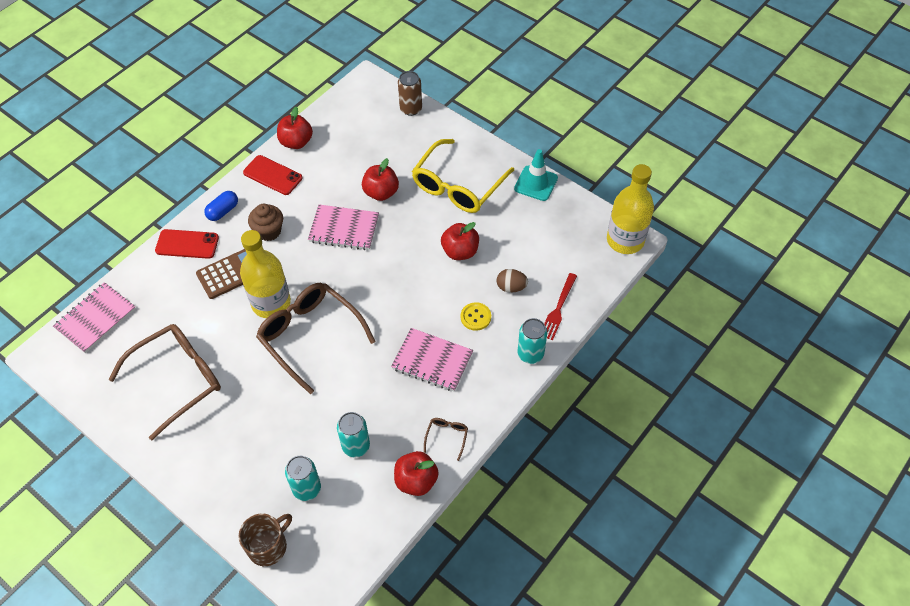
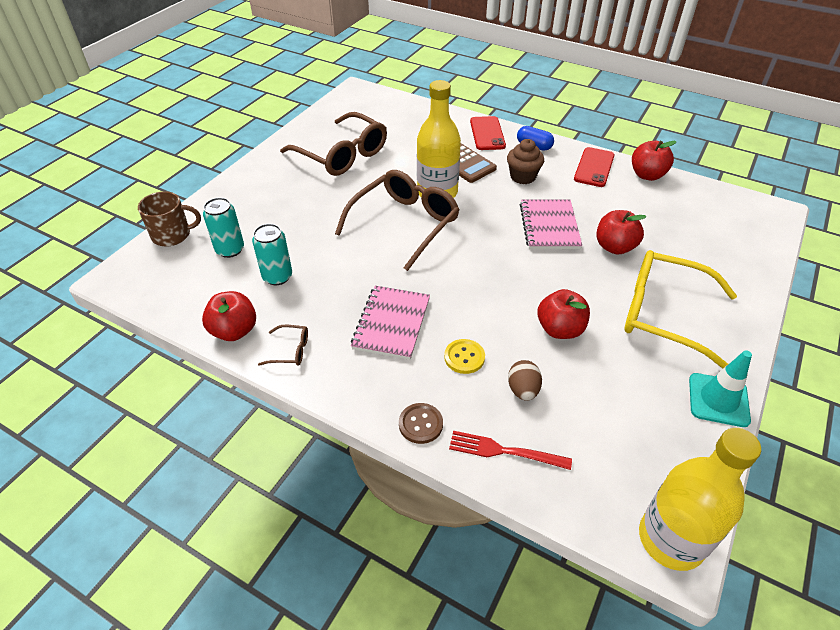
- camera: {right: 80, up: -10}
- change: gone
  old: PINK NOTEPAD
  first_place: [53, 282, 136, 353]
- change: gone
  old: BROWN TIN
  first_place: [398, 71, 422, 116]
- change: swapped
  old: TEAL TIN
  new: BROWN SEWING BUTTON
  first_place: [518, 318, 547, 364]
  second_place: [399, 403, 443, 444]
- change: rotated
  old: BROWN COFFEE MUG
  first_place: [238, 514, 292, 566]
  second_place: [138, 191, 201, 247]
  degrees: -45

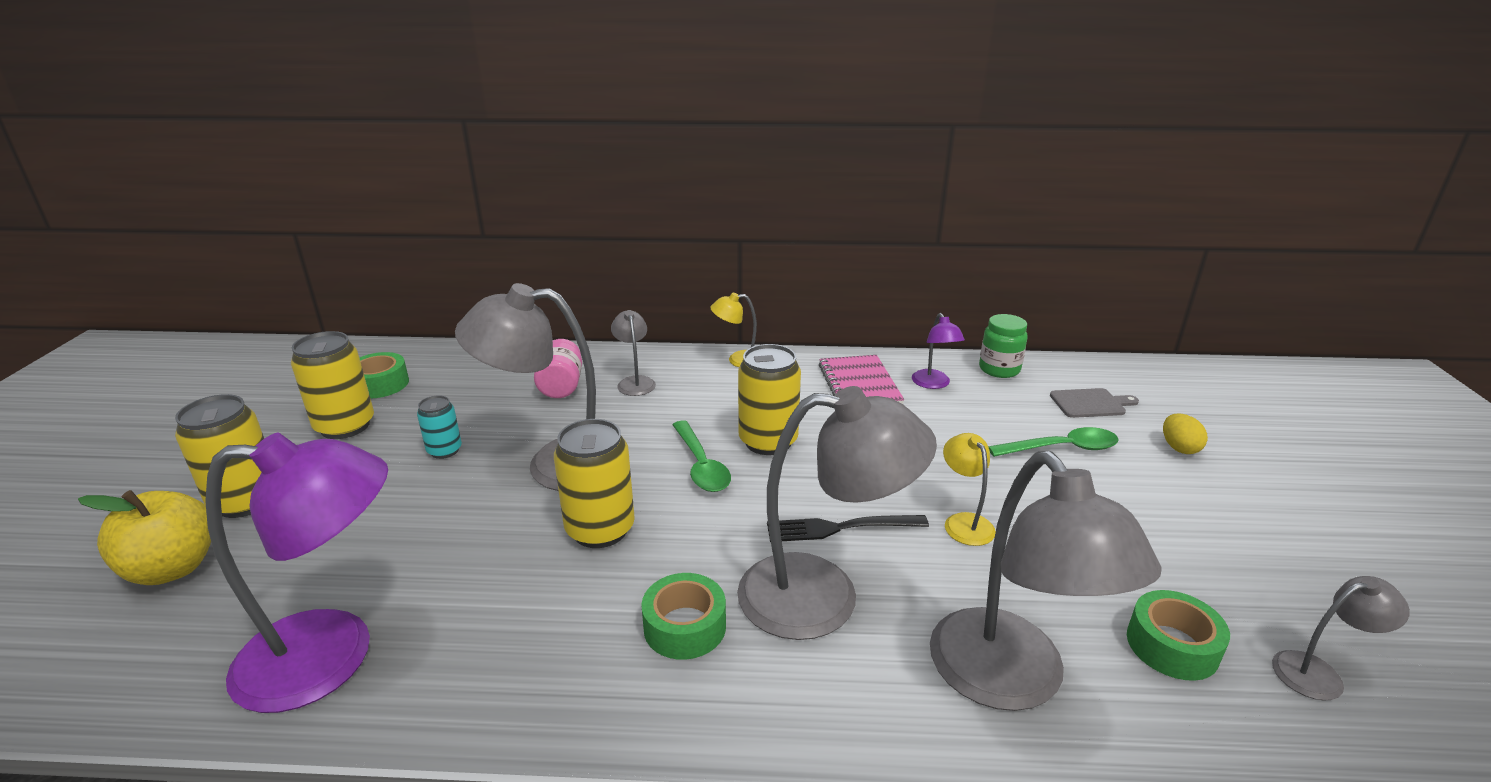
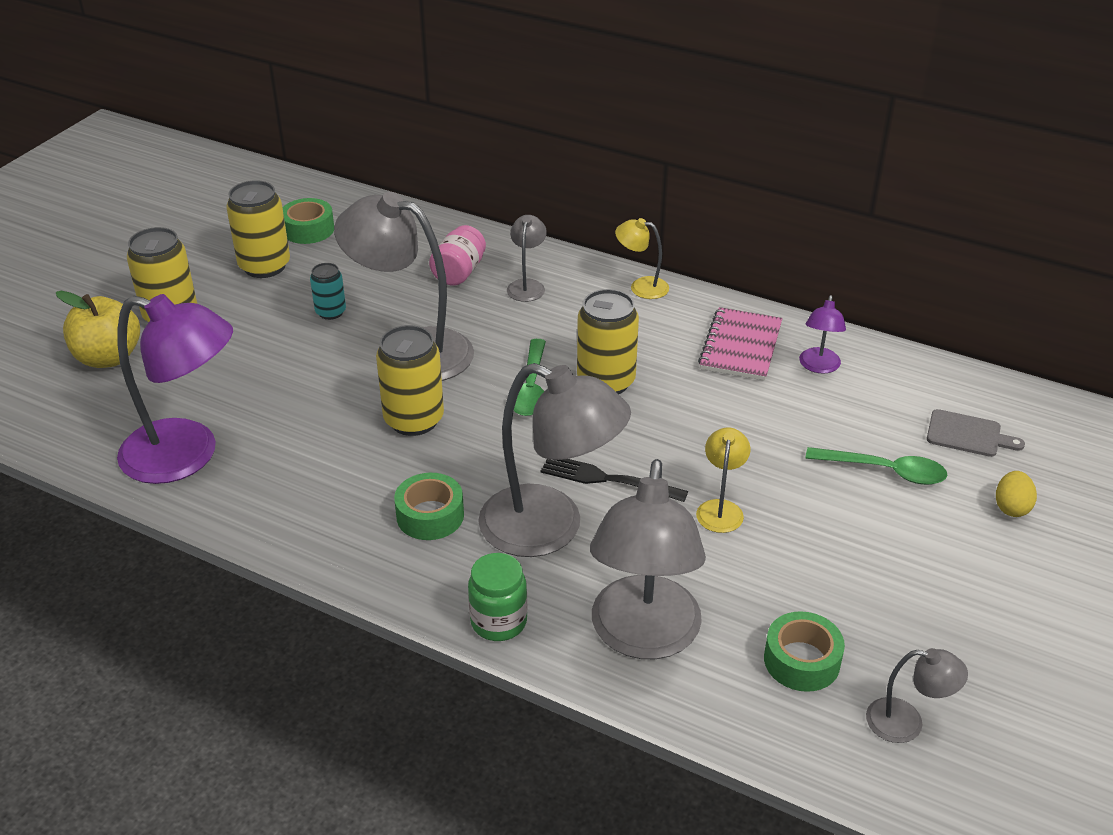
- camera: {right: 25, up: 10}
- change: shifted
  old: LEAF-GREEN JAM JAR
  first_place: [979, 314, 1028, 378]
  second_place: [468, 553, 527, 641]

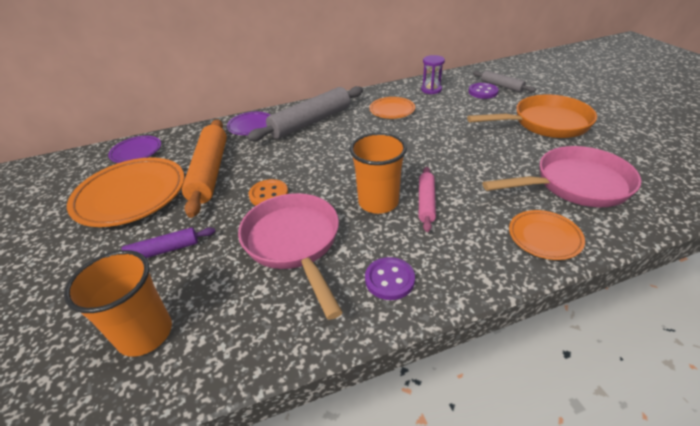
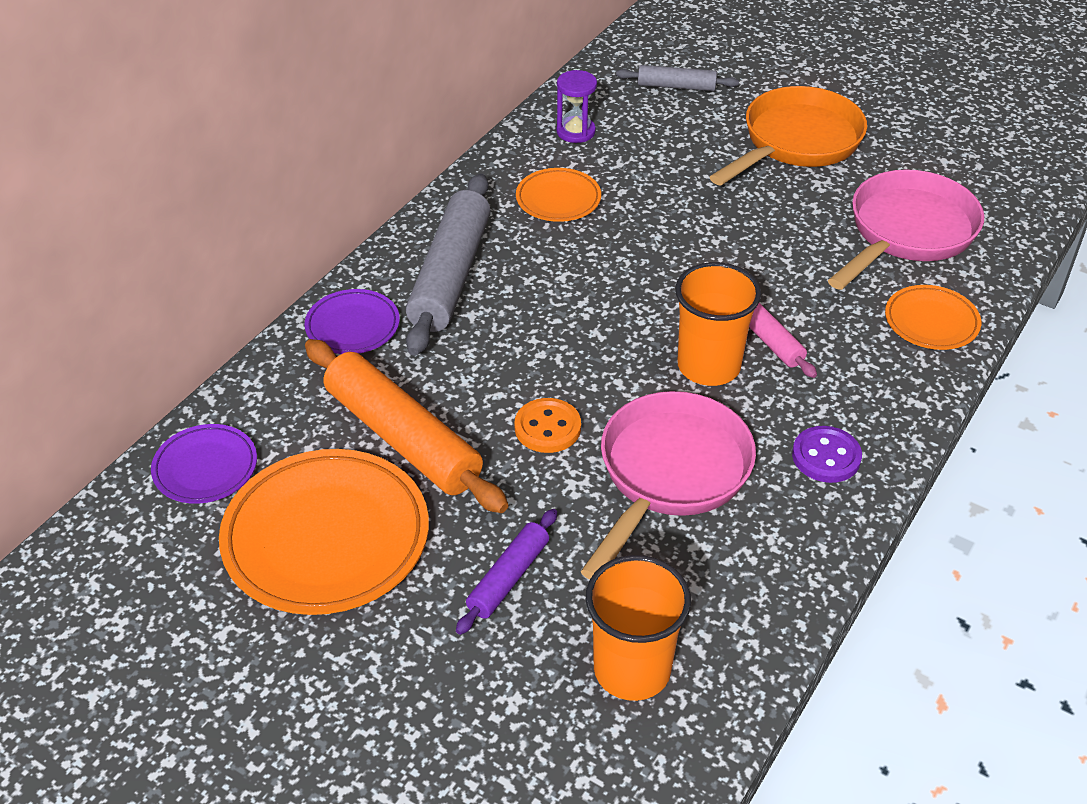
- camera: {right: -40, up: 5}
- change: gone
  old: VIOLET SEWING BUTTON
  first_place: [469, 83, 499, 99]
- change: rotated
  old: PINK FRYING PAN
  first_place: [238, 193, 343, 320]
  second_place: [580, 391, 756, 579]
  degrees: 90

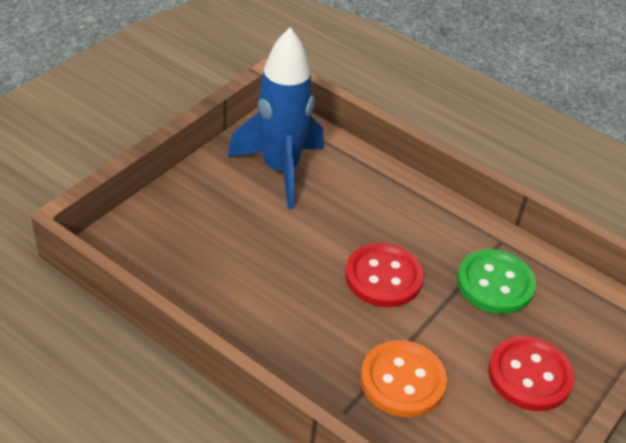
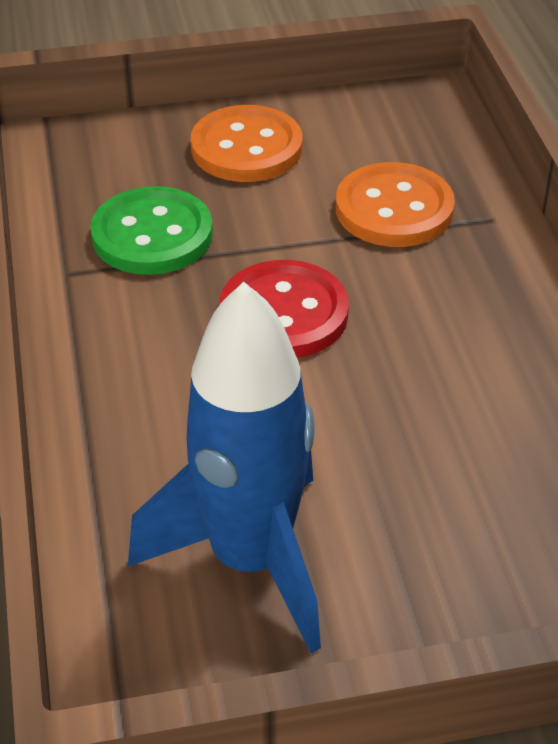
- camera: {right: -135, up: 0}
- change: repainted
  old: CRIMSON SEWING BUTTON
  new: ORANGE SEWING BUTTON
  first_place: [488, 336, 575, 411]
  second_place: [191, 105, 303, 182]

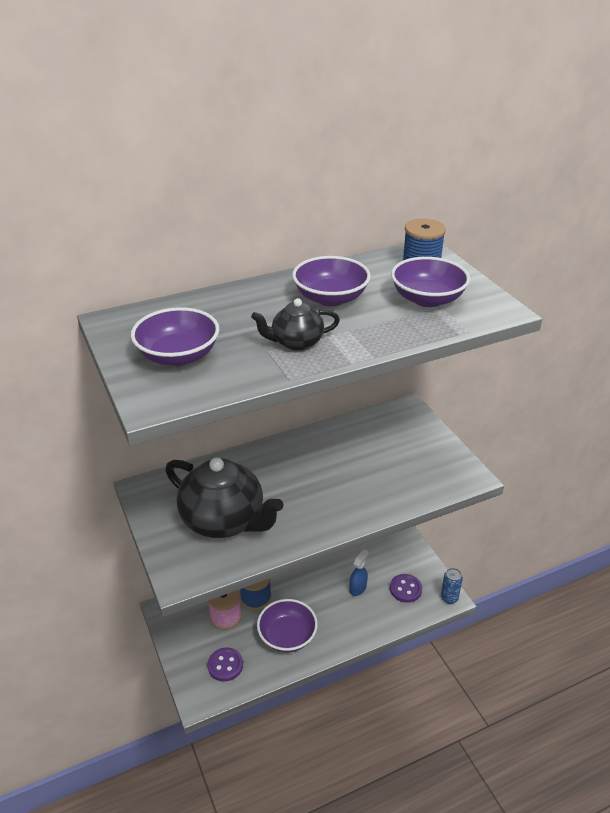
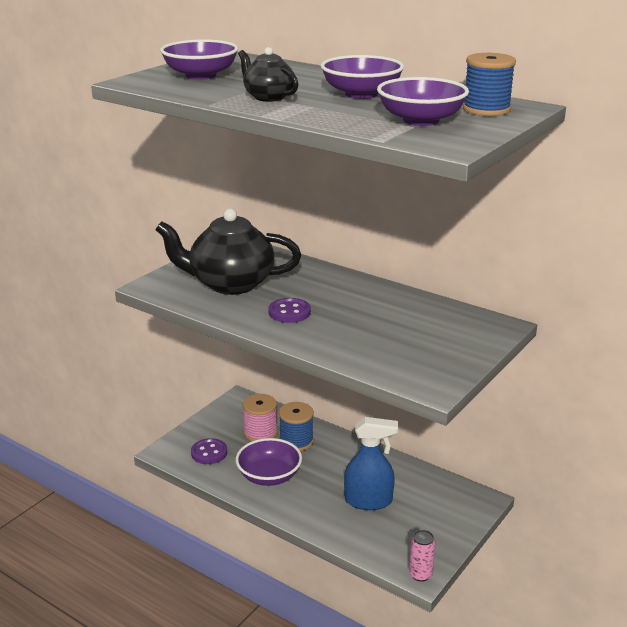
- camera: {right: 60, up: -10}
- change: shifted
  old: VIOLET SEWING BUTTON
  first_place: [390, 574, 422, 603]
  second_place: [268, 298, 311, 323]
- change: repainted
  old: COBALT TIN
  new: PINK TIN
  first_place: [441, 568, 463, 604]
  second_place: [409, 530, 435, 582]
- change: rotated
  old: BLACK TEA POT
  first_place: [165, 457, 284, 538]
  second_place: [156, 208, 301, 295]
  degrees: 90
- change: scaled
  old: COBALT SPRAYER
  first_place: [349, 549, 369, 596]
  second_place: [344, 417, 398, 510]
  factor: 1.71

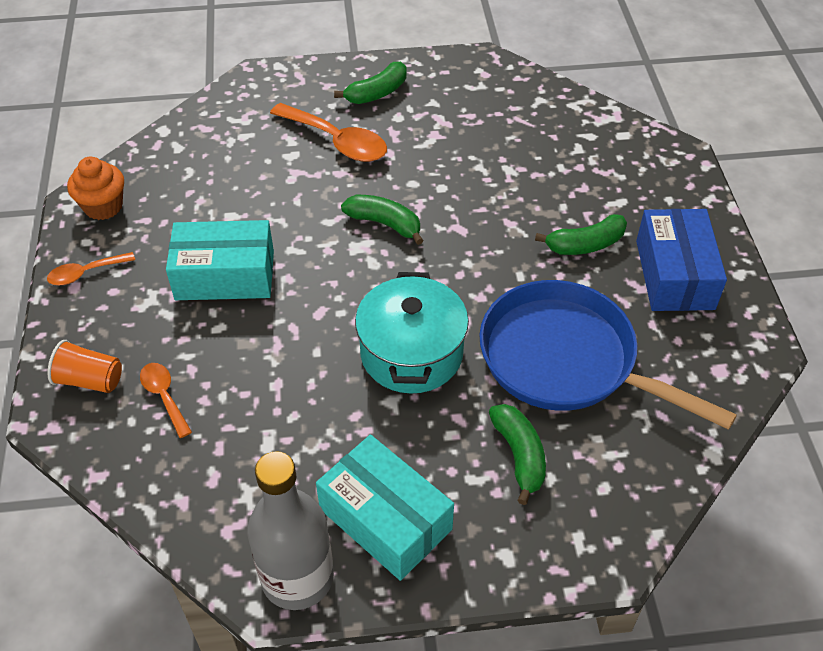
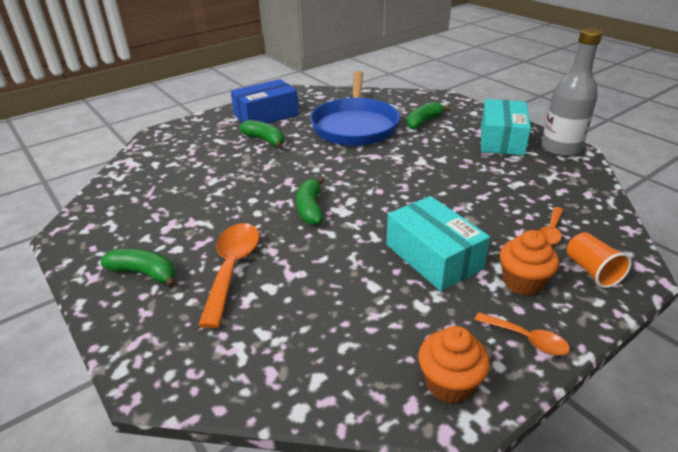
- camera: {right: -120, up: -15}
- change: gone
  old: TEAL STOCKPOT
  first_place: [355, 272, 469, 394]
- change: new
  new: ORANGE FAIRY CAKE
  second_place: [500, 230, 559, 296]

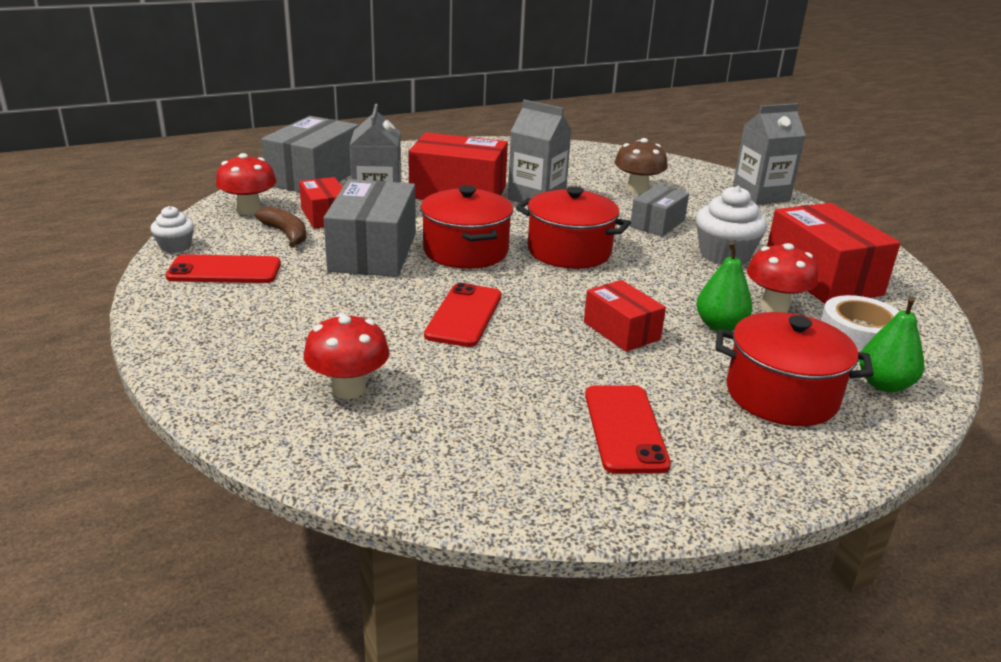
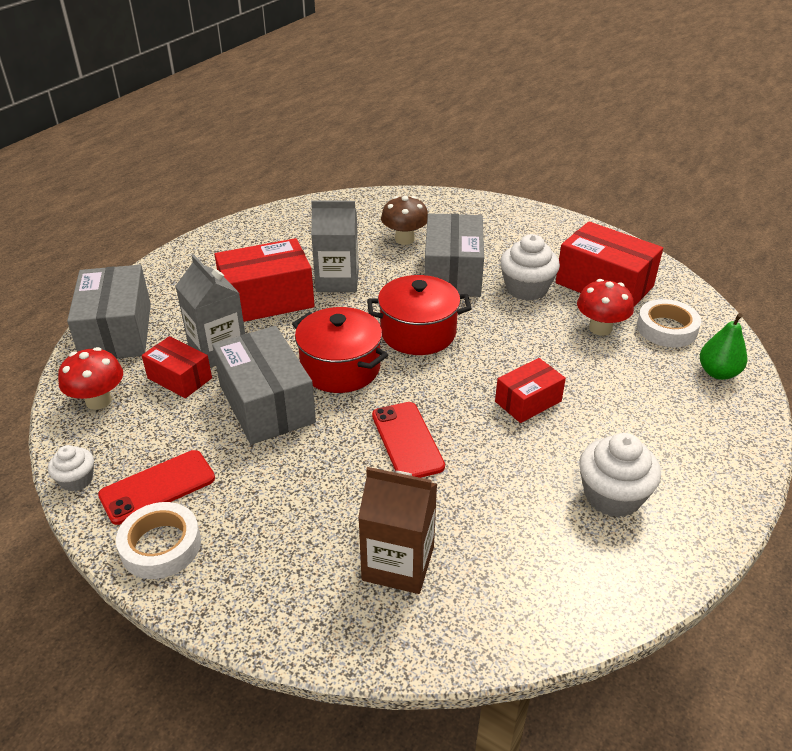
- camera: {right: -30, up: 10}
- change: gone
  old: BROWN BANANA
  first_place: [255, 206, 307, 247]
- change: gone
  old: LEAF-GREEN PEAR
  first_place: [696, 242, 752, 331]
- change: gone
  old: CRIMSON STOCKPOT
  first_place: [715, 312, 874, 426]
- change: gone
  old: GREY CARTON
  first_place: [733, 103, 806, 205]
- change: new
  new: PURE WHITE TAPE
  second_place: [116, 502, 201, 579]
- change: swapped
  old: CRIMSON TOADSTOOL
  new: BROWN CARTON
  first_place: [304, 313, 390, 399]
  second_place: [358, 467, 437, 594]
- change: swapped
  old: CRIMSON MOBILE PHONE
  new: PURE WHITE FAIRY CAKE
  first_place: [585, 385, 671, 474]
  second_place: [580, 433, 661, 518]
- change: rotated
  old: CRIMSON PACKAGE
  first_place: [584, 280, 666, 352]
  second_place: [495, 358, 566, 423]
  degrees: -60
- change: scaled
  old: GREY PACKAGE
  first_place: [630, 185, 689, 236]
  second_place: [424, 213, 484, 297]
  factor: 1.74

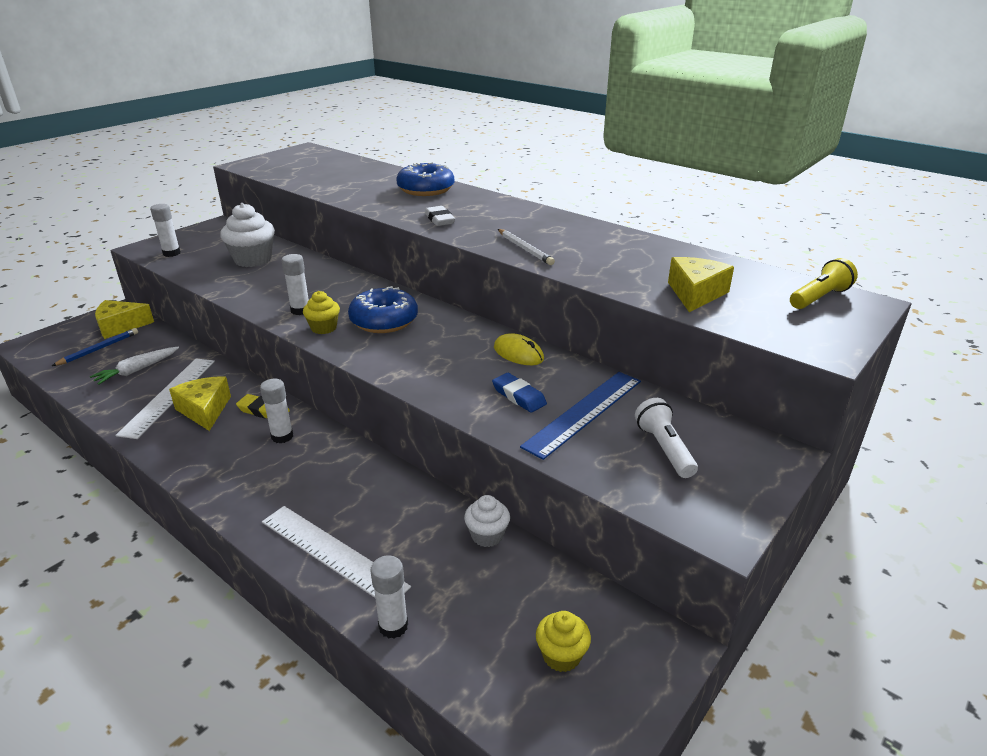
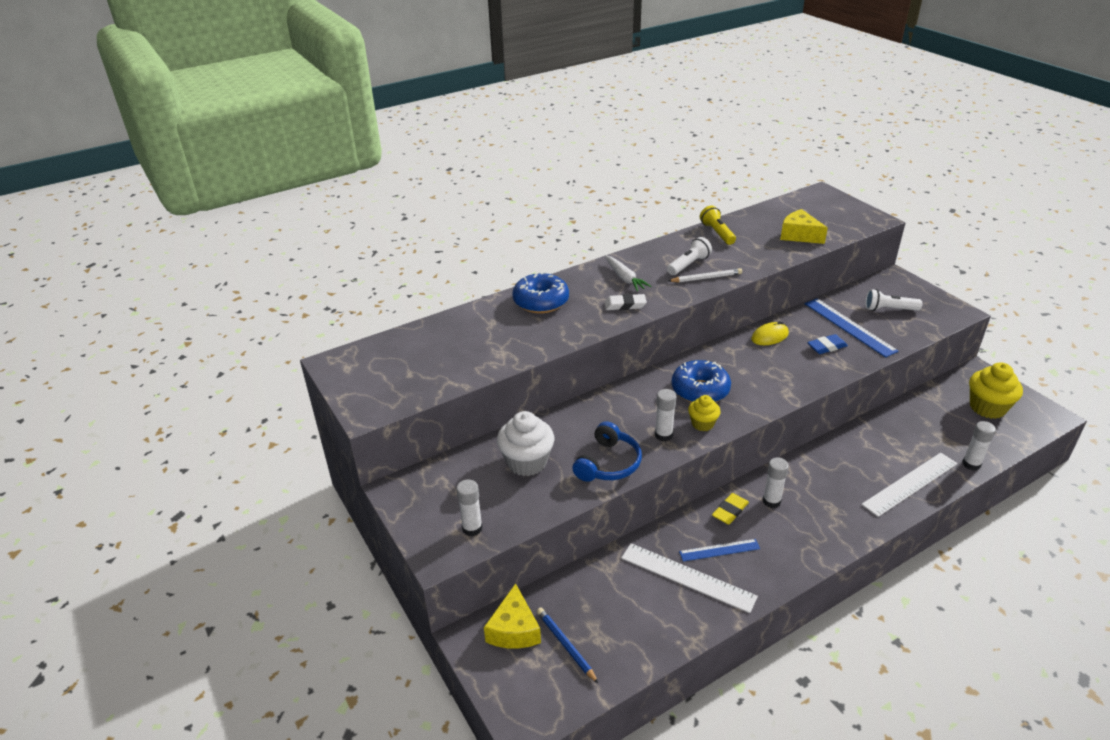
- camera: {right: -70, up: 5}
- change: gone
  old: PURE WHITE FAIRY CAKE
  first_place: [464, 495, 510, 547]
- change: new
  new: COBALT OVER-EAR HEADPHONES
  second_place: [572, 421, 642, 482]
- change: new
  new: PURE WHITE TORCH
  second_place: [667, 237, 712, 275]
- change: shifted
  old: PURE WHITE TOY CARROT
  first_place: [90, 347, 179, 385]
  second_place: [605, 255, 651, 291]
- change: shifted
  old: GOLDEN TORCH
  first_place: [790, 258, 858, 309]
  second_place: [700, 206, 736, 245]
- change: swapped
  old: GOLDEN PIECE OF CHEESE
  new: COBALT RULER
  first_place: [169, 376, 231, 431]
  second_place: [679, 539, 760, 562]
- change: scaled
  old: GOLDEN FAIRY CAKE
  first_place: [536, 611, 591, 672]
  second_place: [969, 362, 1023, 419]
  factor: 1.71

